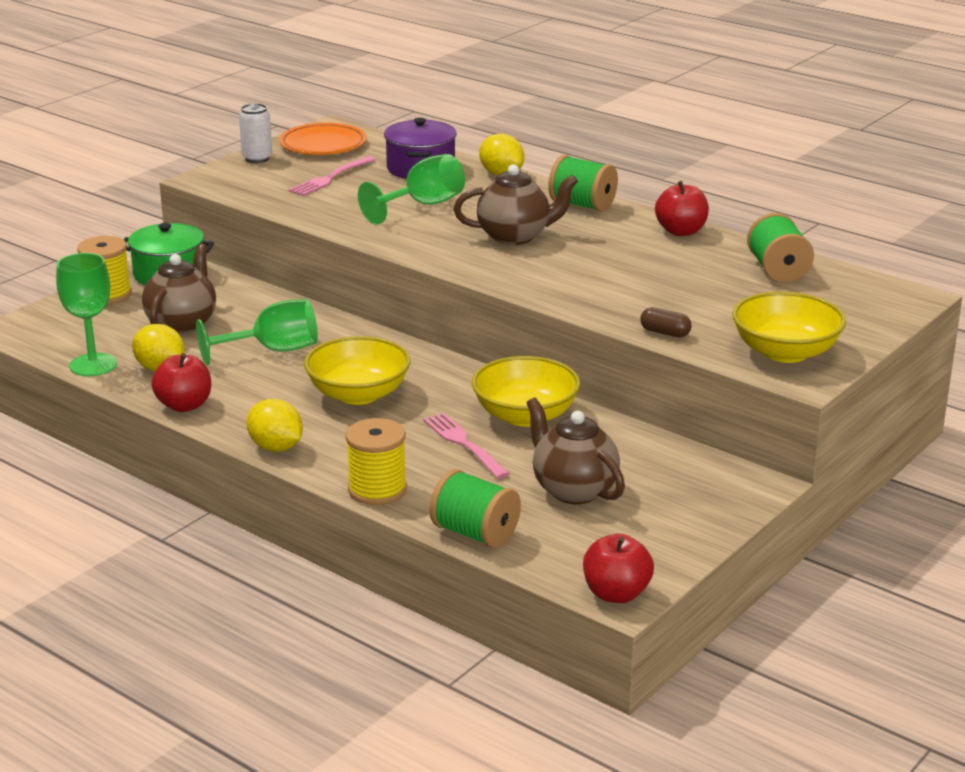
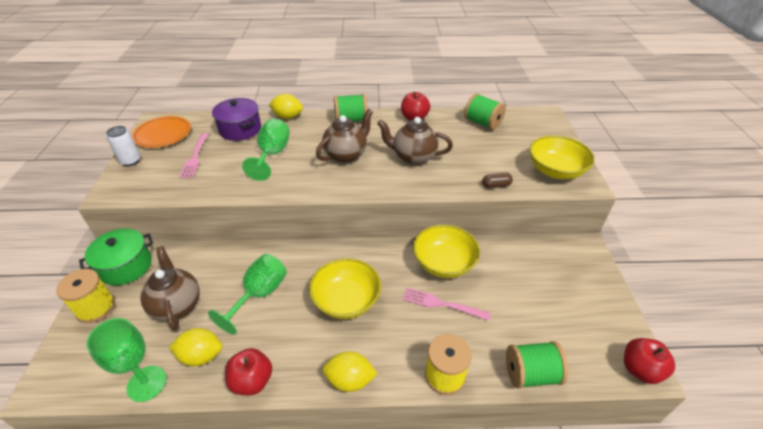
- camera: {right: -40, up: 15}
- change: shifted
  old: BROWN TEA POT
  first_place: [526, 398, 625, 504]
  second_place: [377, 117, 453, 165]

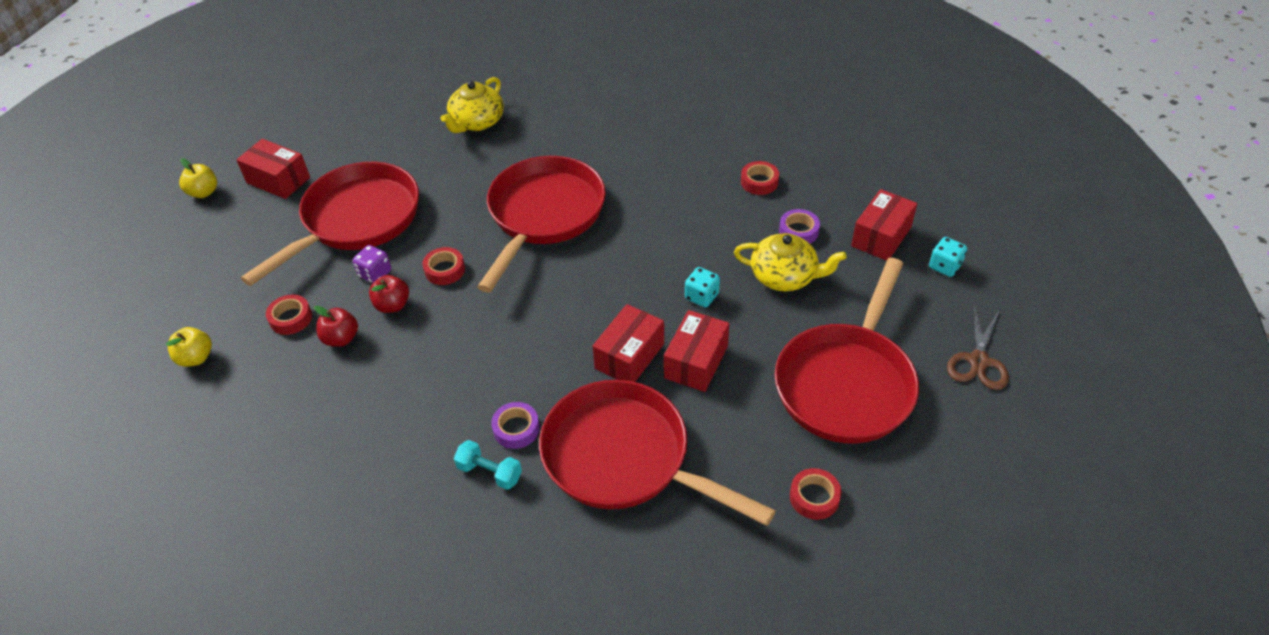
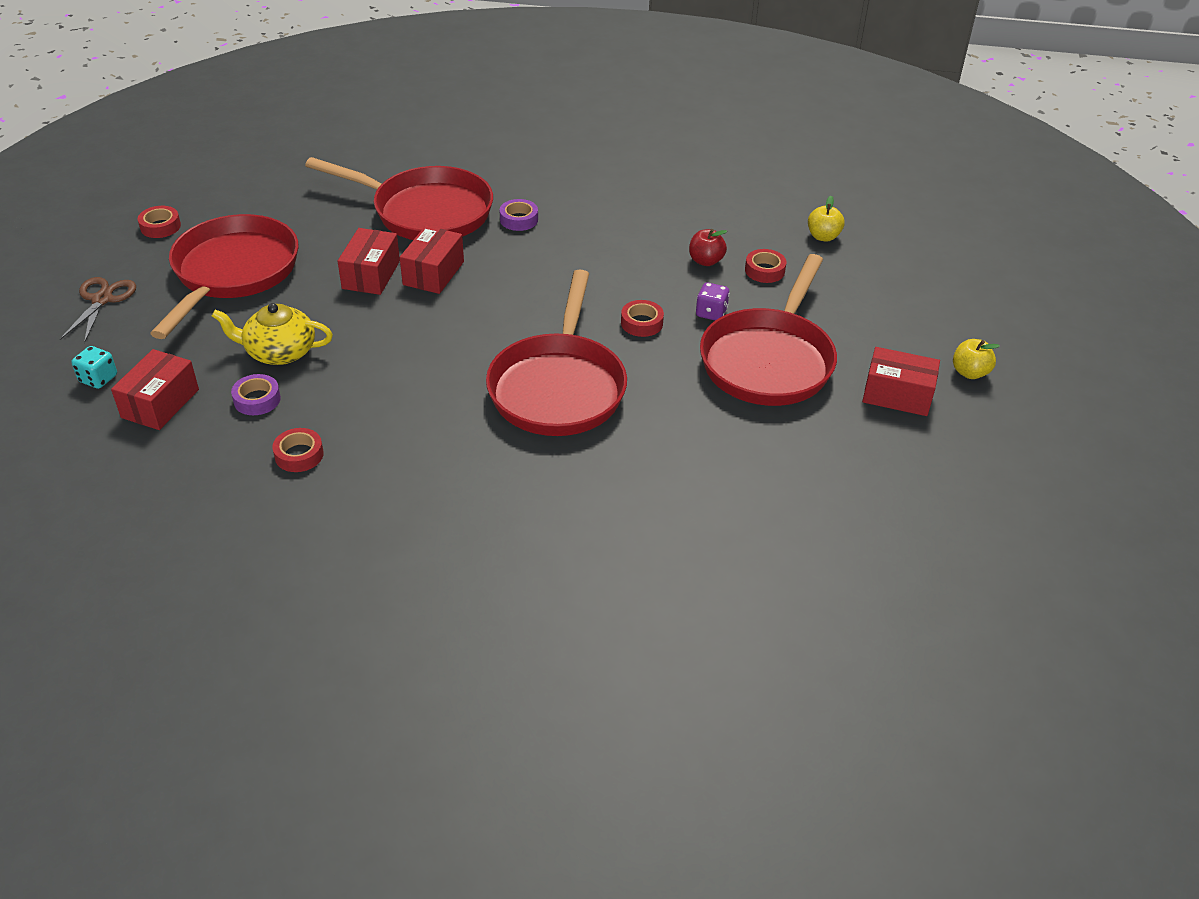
- camera: {right: 165, up: -5}
- change: gone
  old: CRIMSON APPLE
  first_place: [369, 275, 409, 313]
- change: gone
  old: GOLDEN TEA POT
  first_place: [440, 77, 504, 133]
- change: gone
  old: TEAL HAND WEIGHT
  first_place: [454, 440, 522, 490]
- change: gone
  old: TEAL DIE
  first_place: [685, 267, 720, 307]
- change: shifted
  old: CRIMSON TAPE
  first_place: [790, 468, 841, 520]
  second_place: [138, 206, 181, 238]

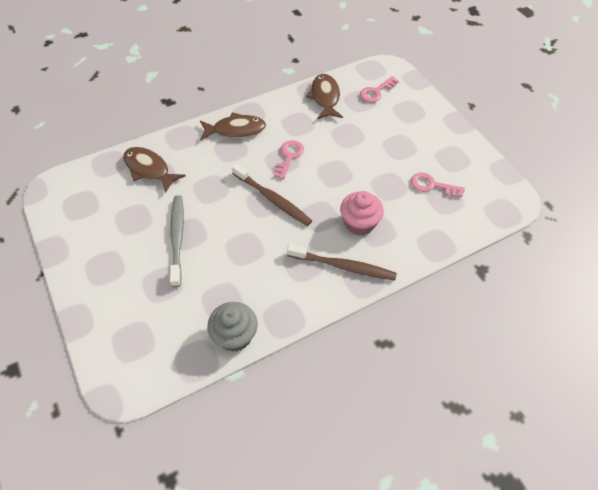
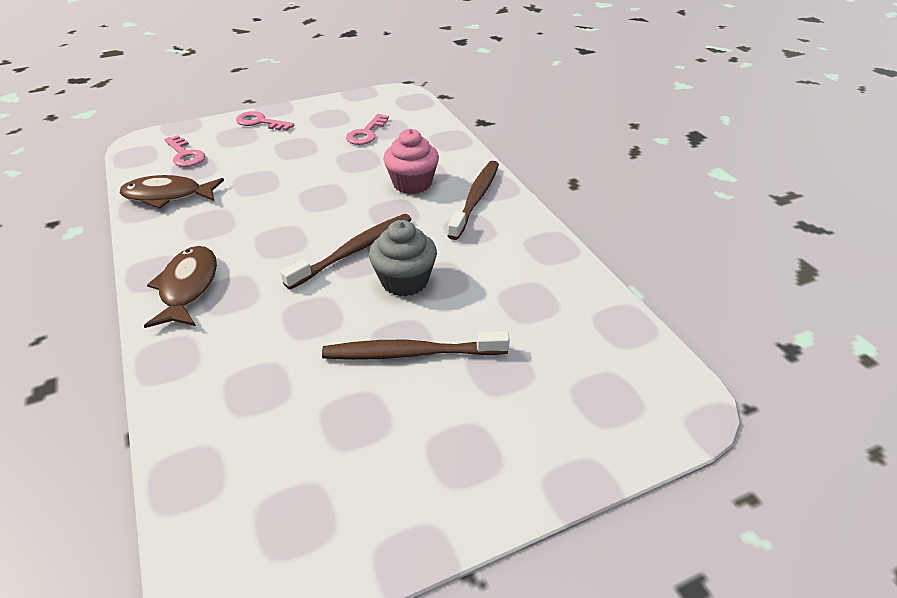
- camera: {right: -85, up: -15}
- change: gone
  old: BROWN FISH
  first_place: [123, 147, 186, 193]
- change: shifted
  old: GREY FAIRY CAKE
  first_place: [207, 302, 258, 352]
  second_place: [369, 220, 437, 296]
- change: shifted
  old: PINK DOOR KEY
  first_place: [274, 140, 304, 179]
  second_place: [236, 111, 294, 131]
- change: repainted
  old: GREY DENTAL BRUSH
  new: BROWN DENTAL BRUSH
  first_place: [170, 195, 184, 287]
  second_place: [322, 331, 510, 360]

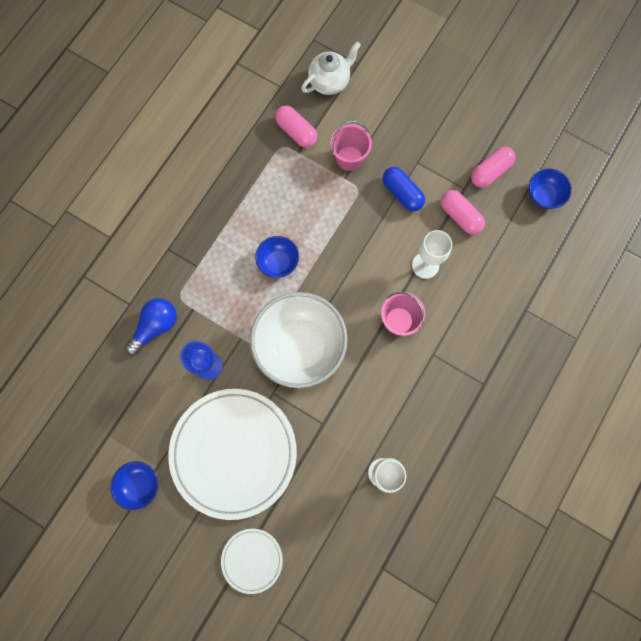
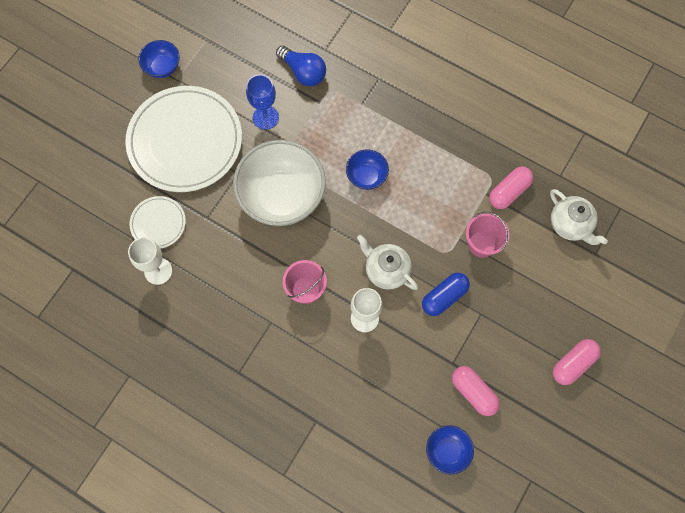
- camera: {right: 90, up: -5}
- change: new
  new: PURE WHITE TEA POT
  second_place: [357, 235, 418, 290]
- change: shifted
  old: PURE WHITE DINNER PLATE
  first_place: [221, 529, 283, 594]
  second_place: [130, 196, 186, 249]
- change: shifted
  old: PINK CAPSULE
  first_place: [441, 190, 485, 234]
  second_place: [553, 339, 601, 385]

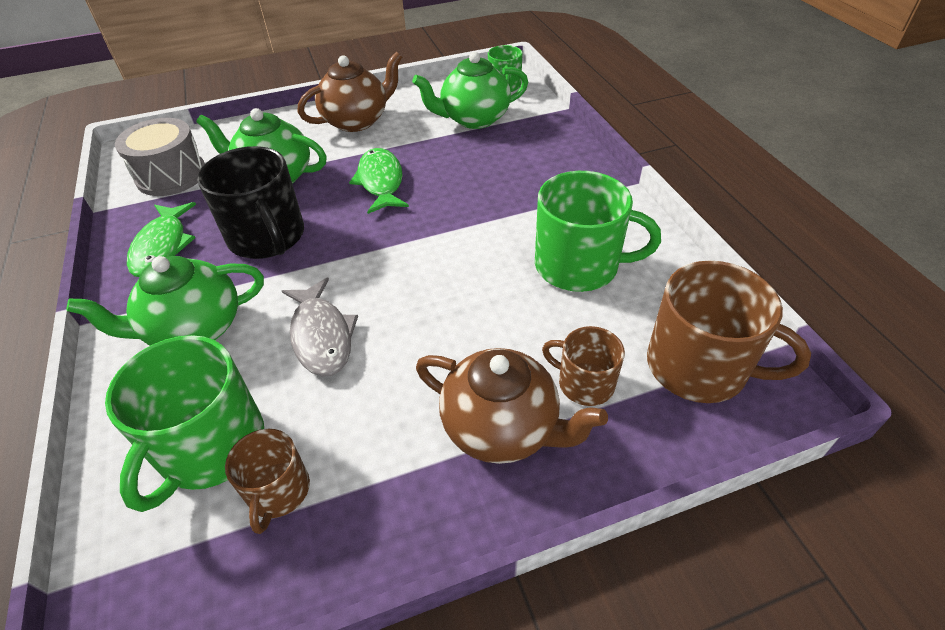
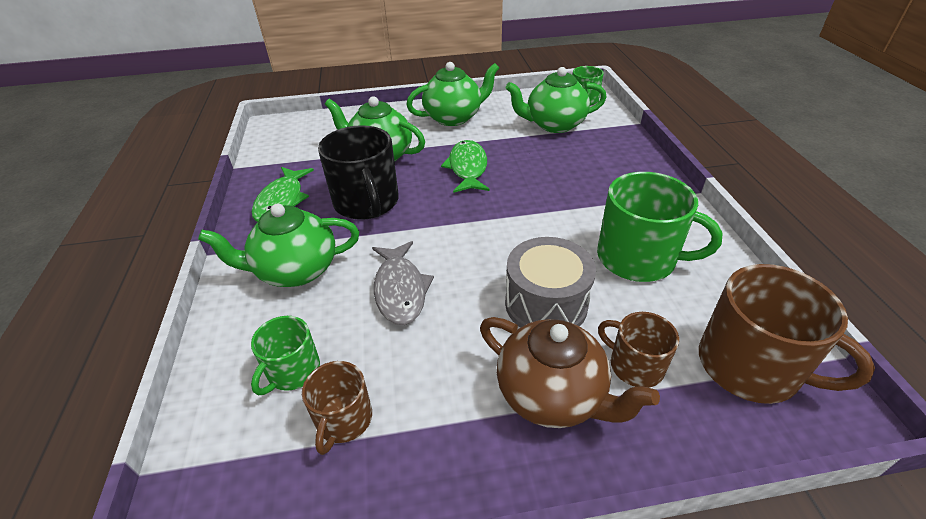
- camera: {right: 10, up: -5}
- change: shifted
  old: GREY TOY DRUM
  first_place: [115, 118, 205, 196]
  second_place: [505, 237, 596, 328]
- change: repainted
  old: BROWN TEA POT
  new: LEAF-GREEN TEA POT
  first_place: [298, 52, 402, 132]
  second_place: [406, 62, 499, 126]
- change: scaled
  old: LEAF-GREEN COFFEE MUG
  first_place: [105, 335, 264, 512]
  second_place: [251, 316, 320, 395]
  factor: 0.56

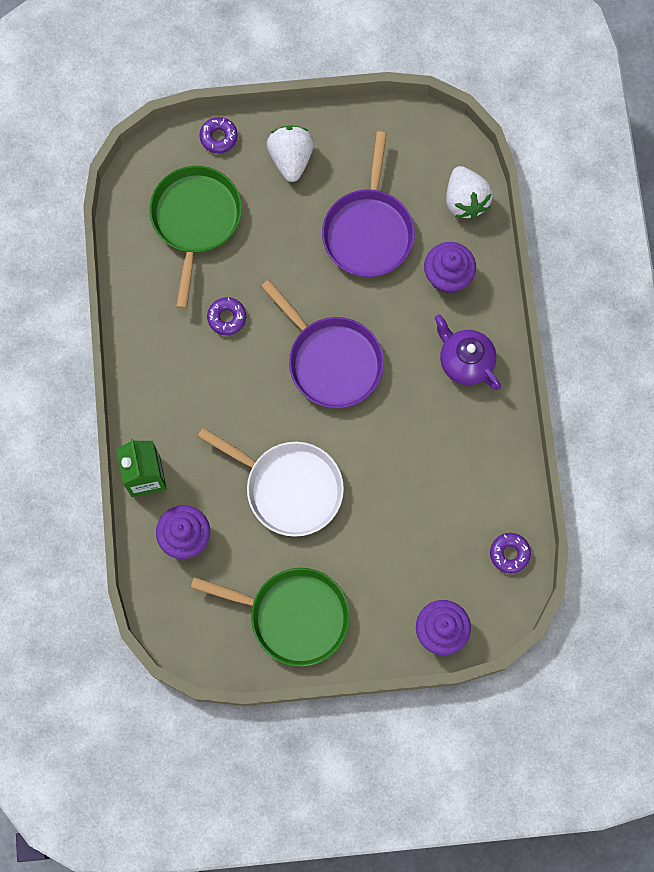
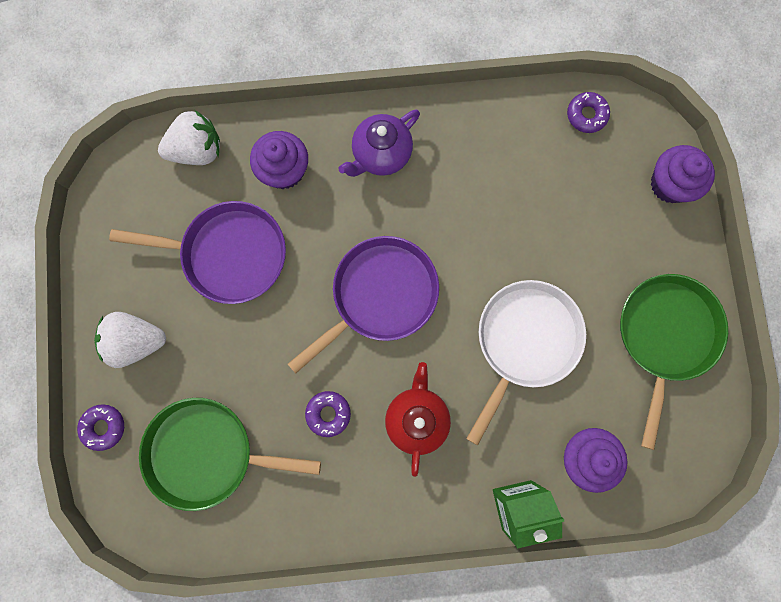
- camera: {right: -90, up: 5}
- change: new
  new: CRIMSON TEA POT
  second_place: [385, 362, 451, 477]

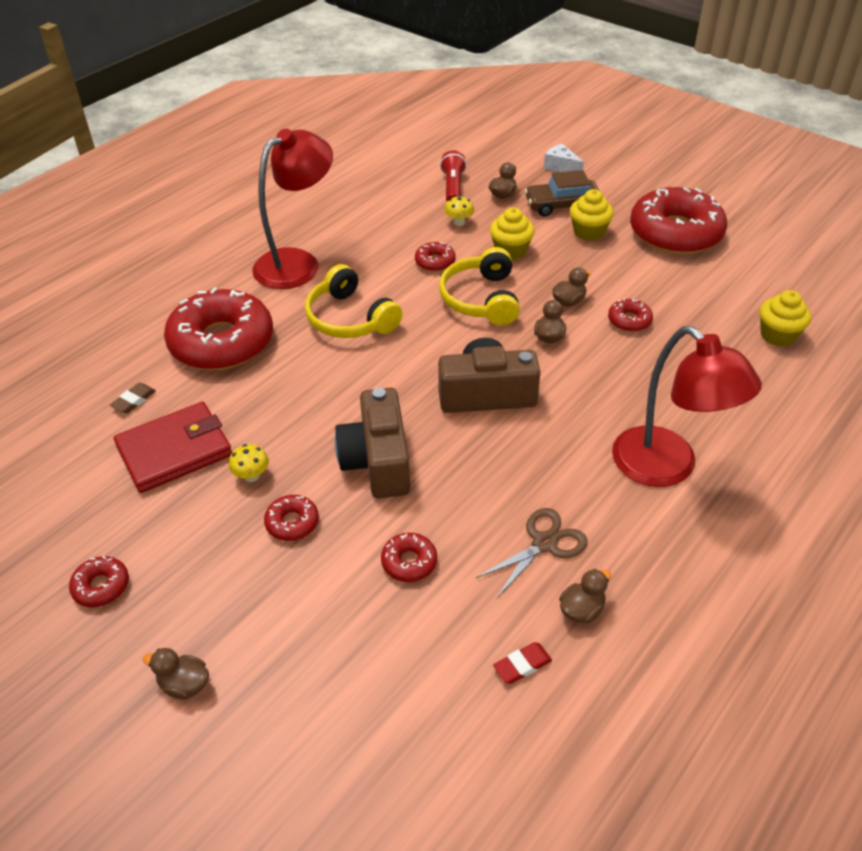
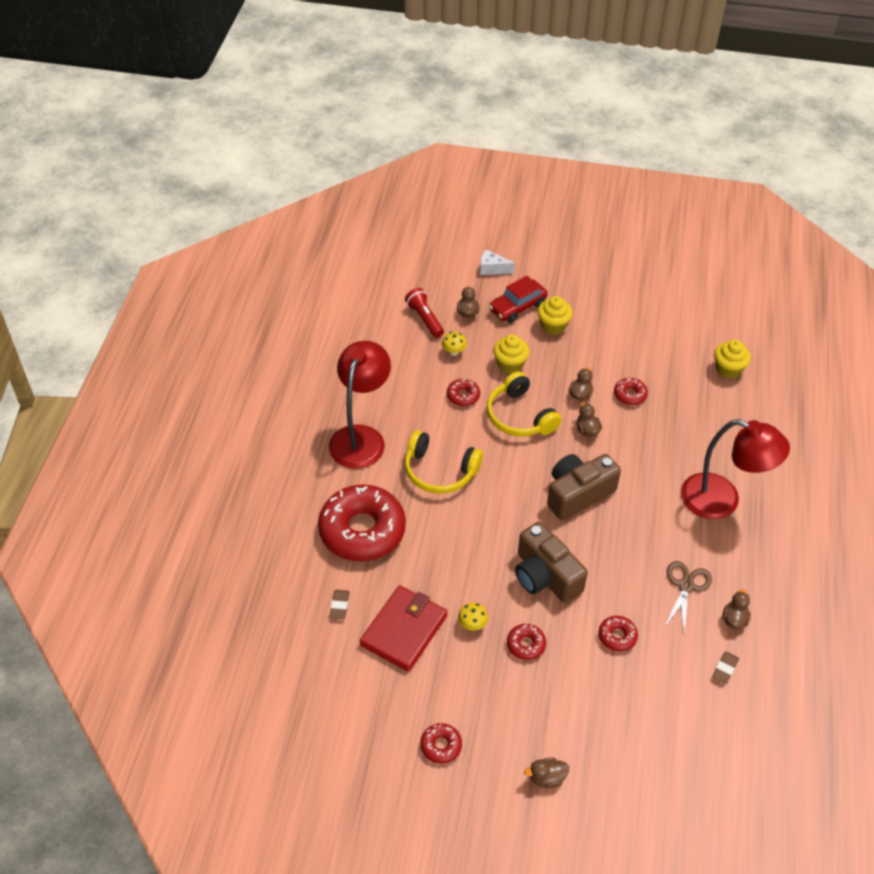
- camera: {right: -30, up: 5}
- change: gone
  old: CRIMSON DONUT
  first_place: [630, 187, 727, 255]
- change: repainted
  old: CRIMSON ERASER
  new: BROWN ERASER
  first_place: [493, 642, 552, 684]
  second_place: [712, 651, 739, 684]
- change: repainted
  old: BROWN TOY CAR
  new: CRIMSON TOY CAR
  first_place: [525, 170, 599, 216]
  second_place: [489, 276, 548, 323]

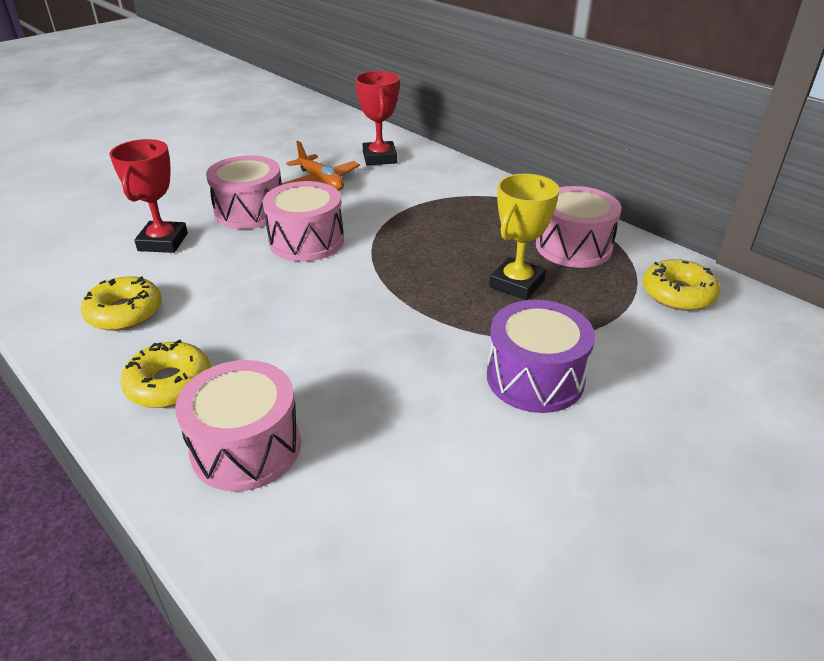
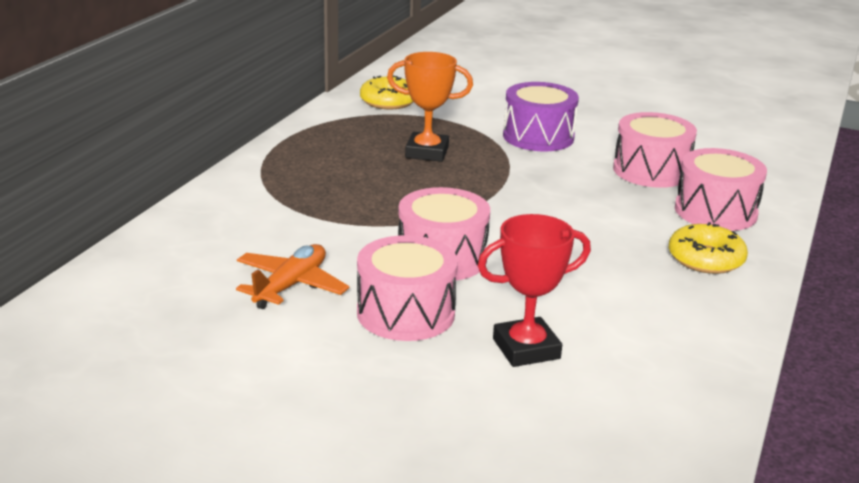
- camera: {right: -115, up: -10}
- change: gone
  old: GOLDEN DONUT
  first_place: [81, 276, 162, 331]
- change: gone
  old: CRIMSON TROPHY
  first_place: [355, 71, 400, 166]
- change: shifted
  old: PINK TOY DRUM
  first_place: [536, 186, 622, 268]
  second_place: [613, 112, 697, 188]
- change: repainted
  old: GOLDEN TROPHY
  new: ORANGE TROPHY
  first_place: [489, 174, 559, 300]
  second_place: [387, 52, 473, 162]

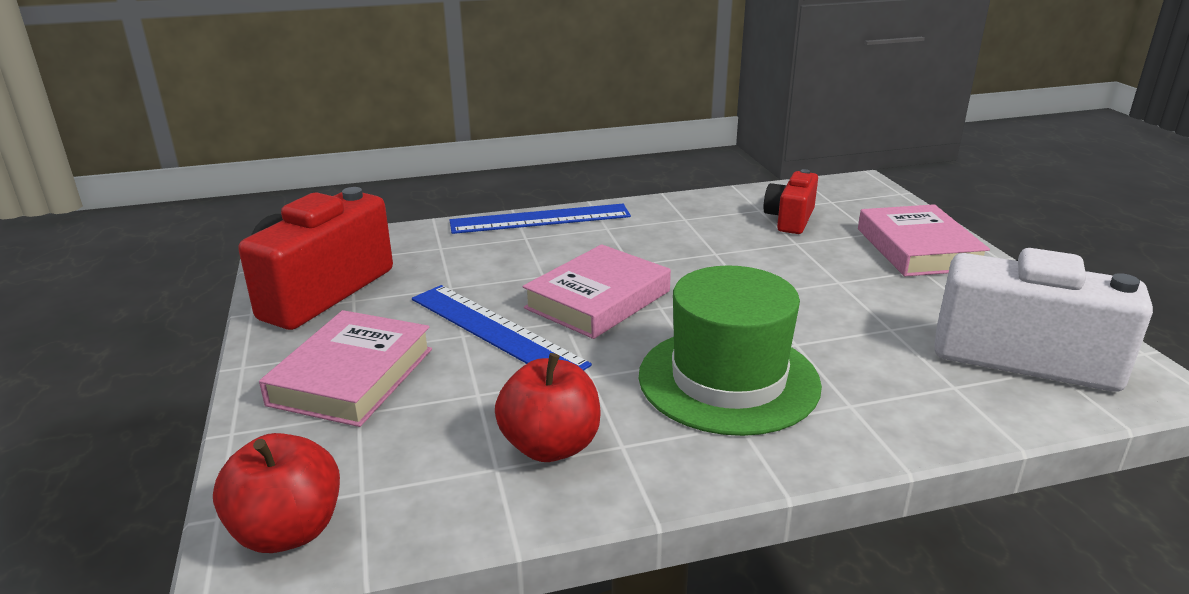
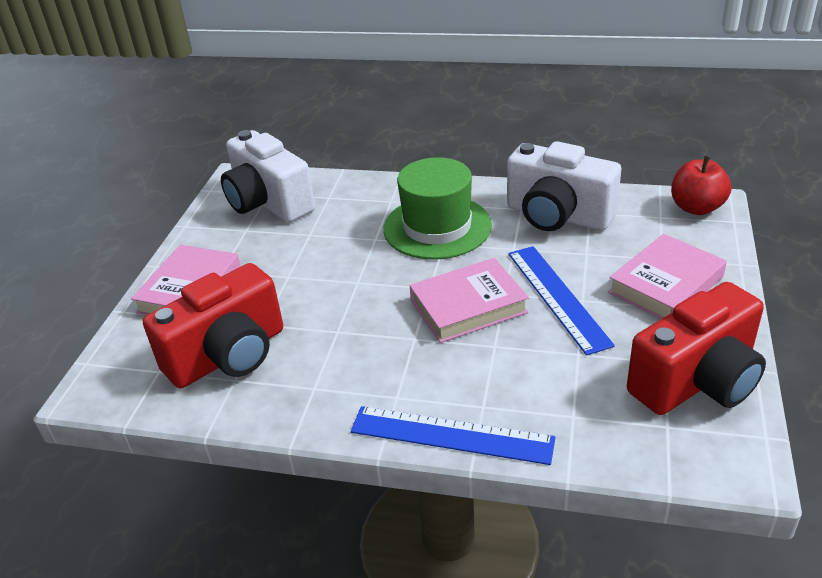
- camera: {right: -150, up: 10}
- change: swapped
  old: CRIMSON APPLE
  new: PURE WHITE CAMERA
  first_place: [495, 353, 601, 462]
  second_place: [507, 141, 621, 231]
- change: scaled
  old: CRIMSON CAMERA
  first_place: [763, 169, 818, 234]
  second_place: [143, 263, 283, 388]
  factor: 1.8

